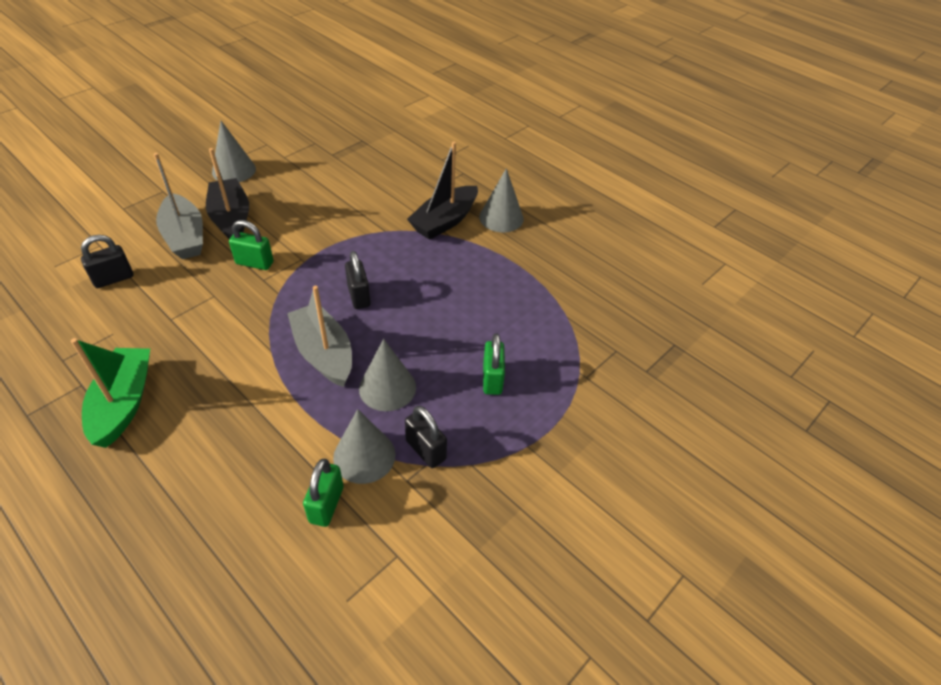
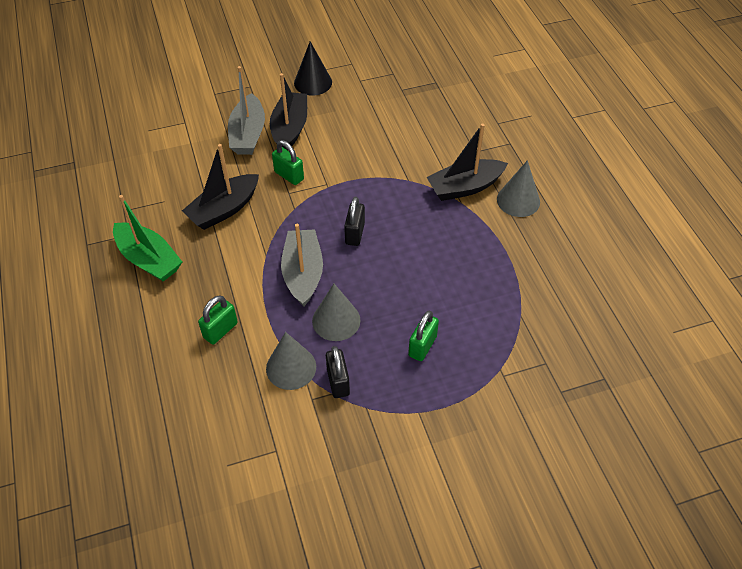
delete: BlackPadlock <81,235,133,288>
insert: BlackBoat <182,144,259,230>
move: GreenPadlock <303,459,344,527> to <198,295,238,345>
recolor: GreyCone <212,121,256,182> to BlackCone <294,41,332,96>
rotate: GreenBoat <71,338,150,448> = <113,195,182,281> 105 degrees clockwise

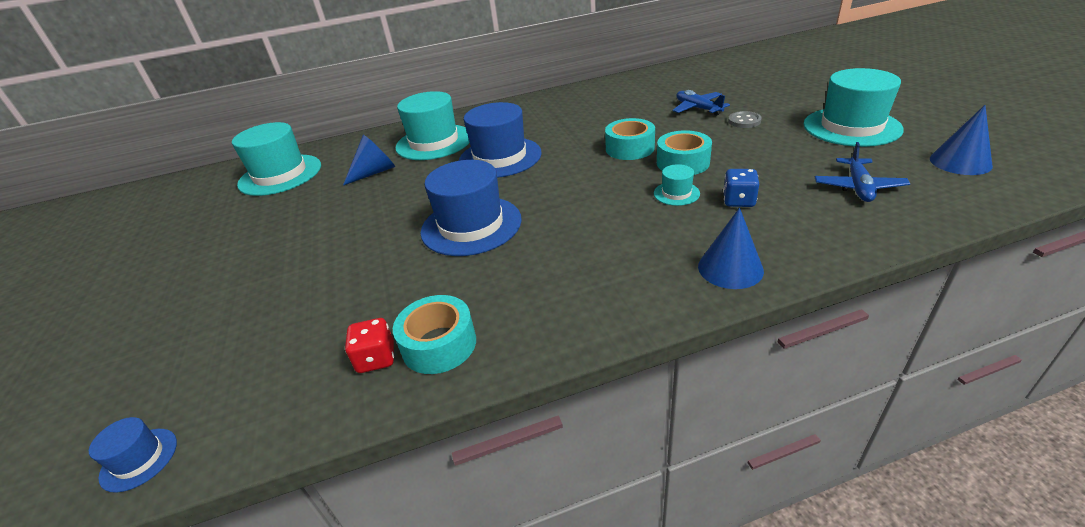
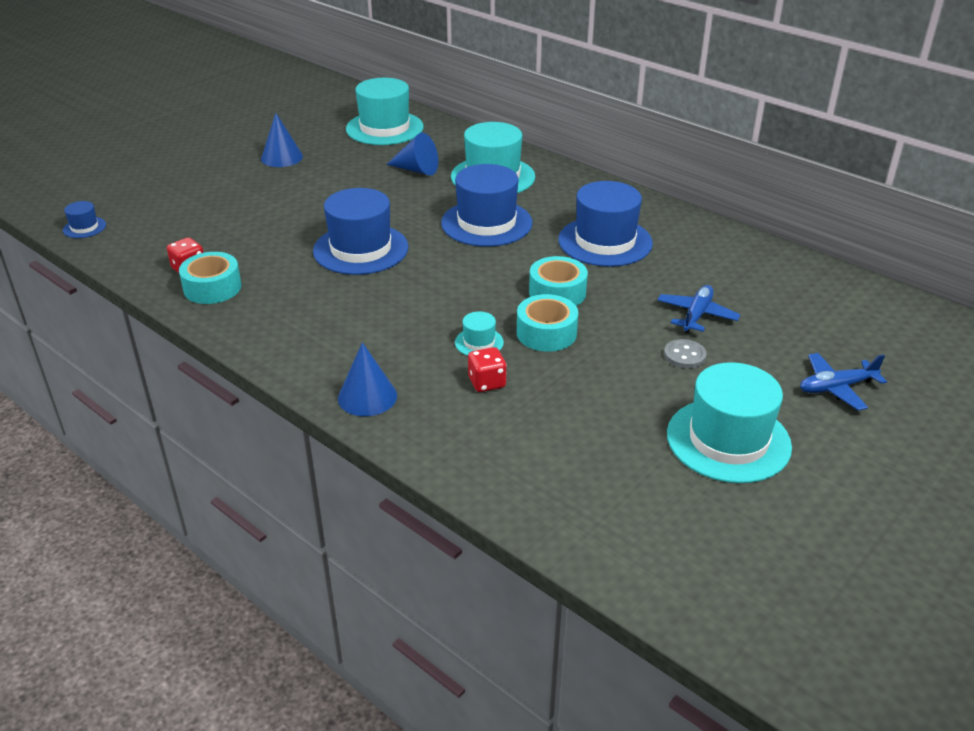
insert: BlueHat <558,181,653,267>
move: BlueCone <930,105,993,175> to <261,113,303,167>; BluePlane <815,142,910,202> to <800,353,887,411>
recolor: BlueDice <723,169,759,207> to RedDice <468,347,507,392>

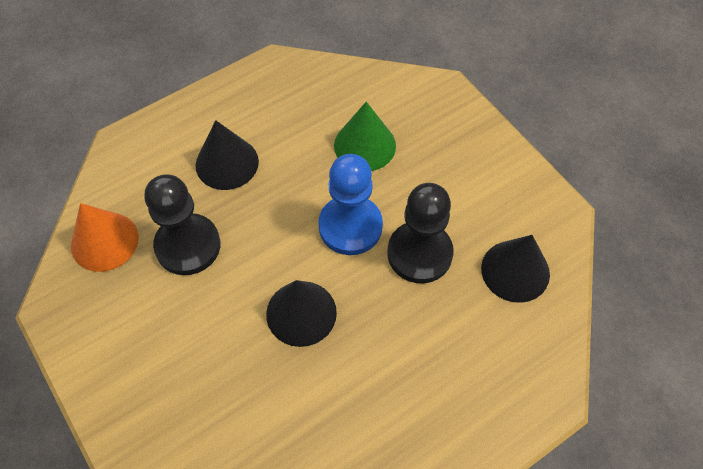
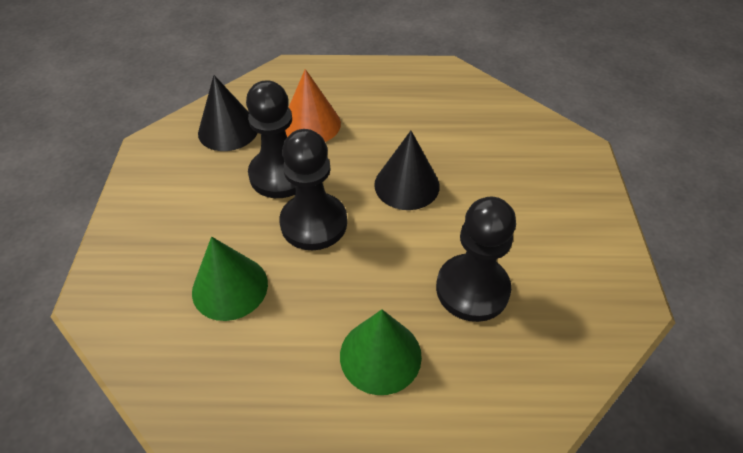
move: OrangeCone <71,203,138,272> to <285,69,341,142>
recolor: BluePawn <318,154,383,255> to BlackPawn <279,129,347,250>; BlackCone <196,120,259,190> to GreenCone <340,310,422,395>

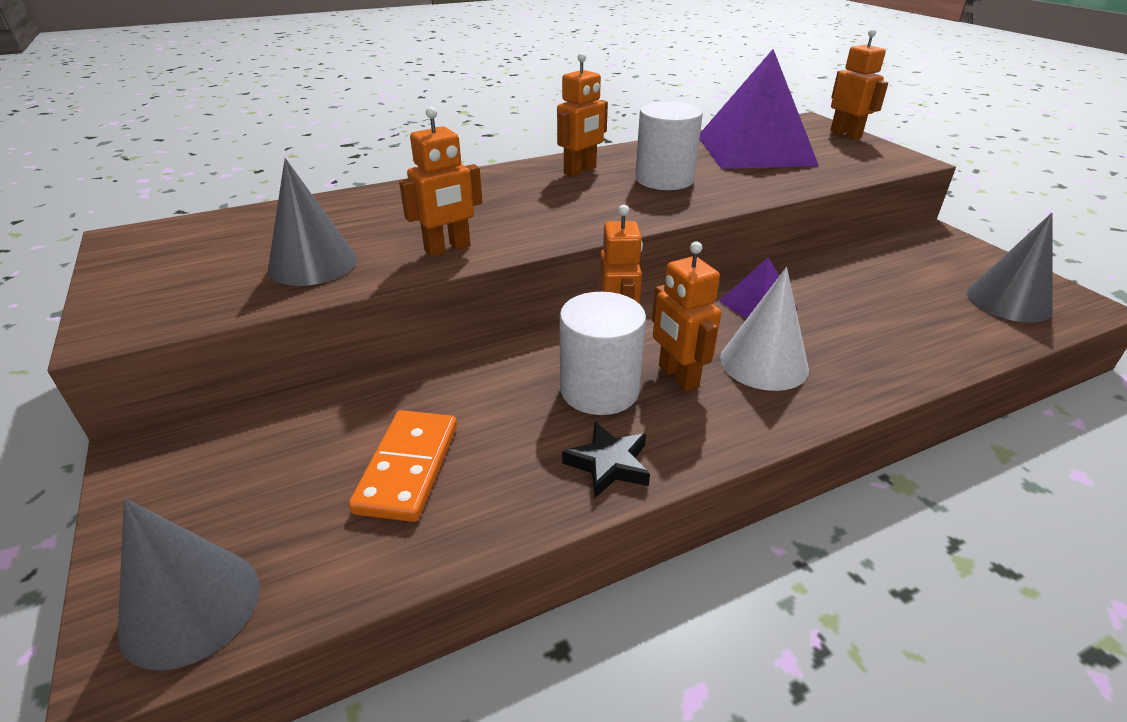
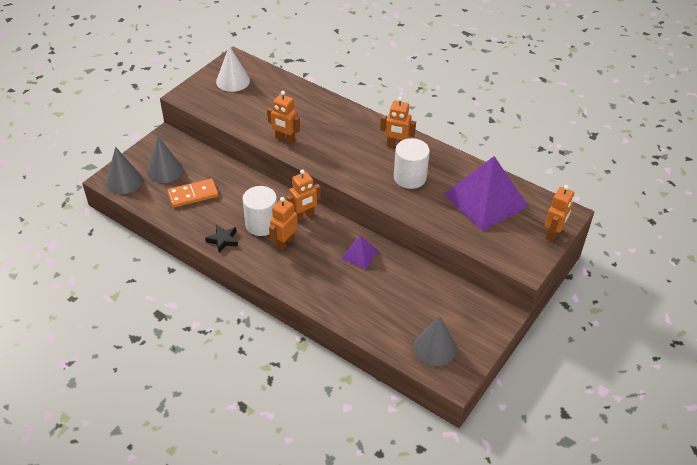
move: GreyCone <268,158,357,286> to <147,137,183,183>; WhiteCone <720,267,809,391> to <216,45,250,92>

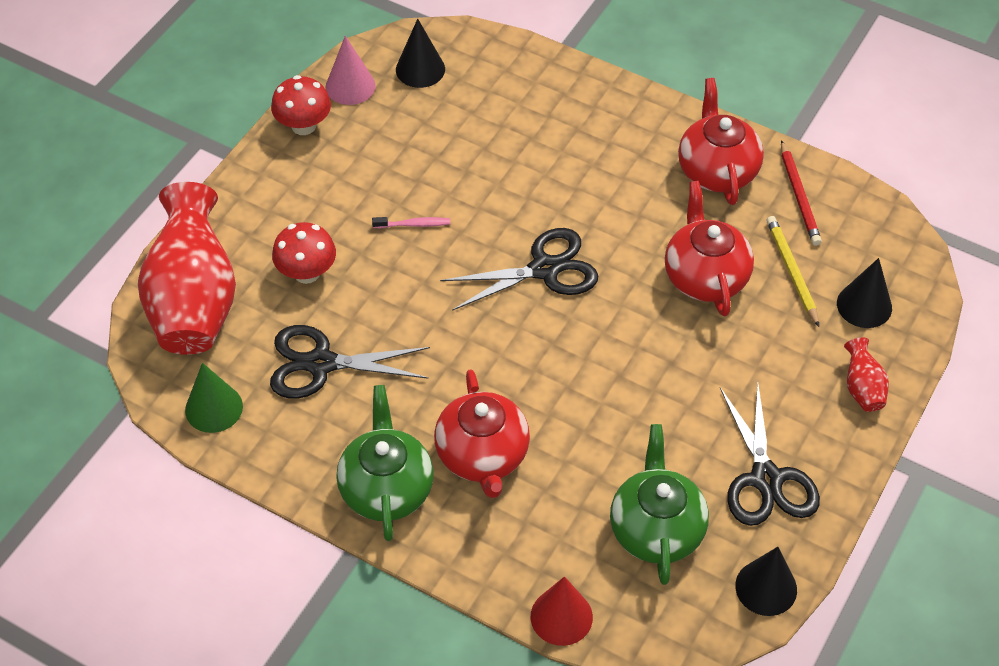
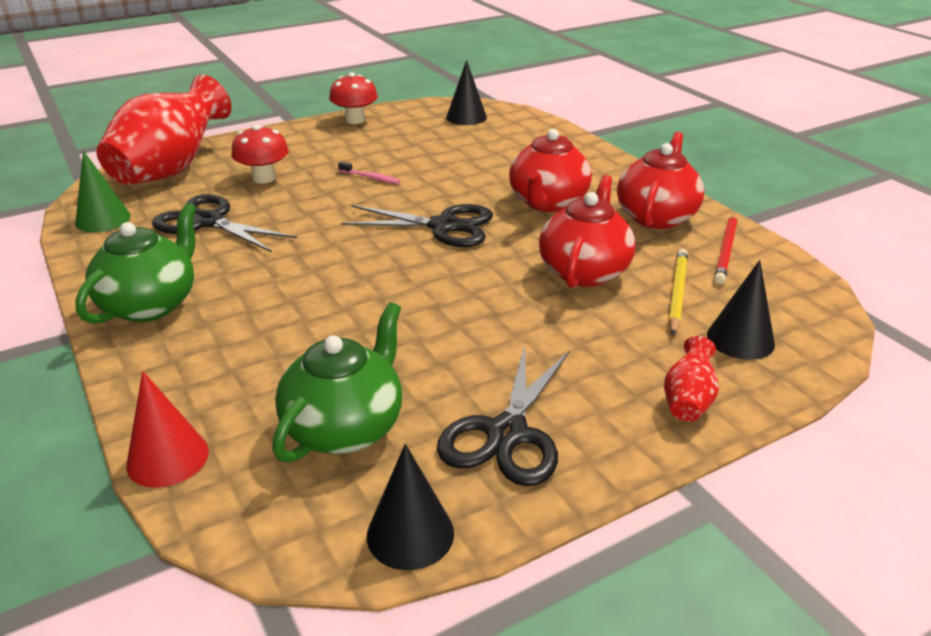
delete: PinkCone <326,36,376,105>
move: RedTeapot <434,370,530,498> to <509,129,592,212>

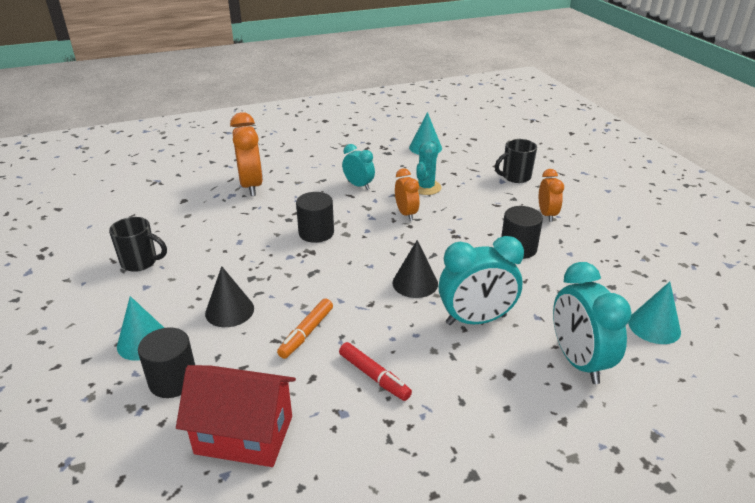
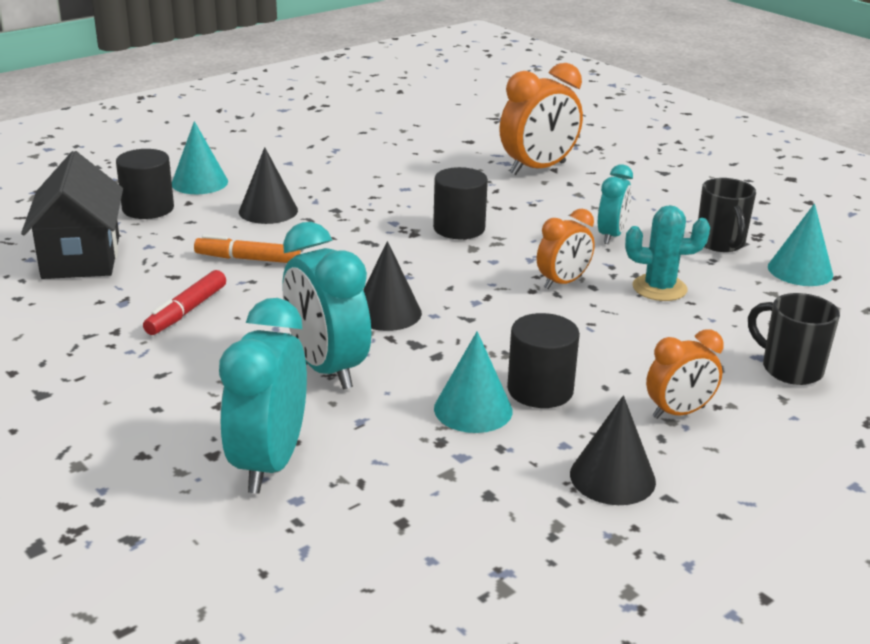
insert: BlackCone <570,395,656,505>
move: TurquoiseCone <628,282,681,344> to <434,331,513,433>; BlackMug <109,217,167,272> to <698,178,756,252>
recolor: RedHouse <176,365,296,467> to BlackHouse <21,151,123,279>
rotate: TurquoiseClock <553,262,632,384> = <219,298,307,494> 45 degrees counterclockwise

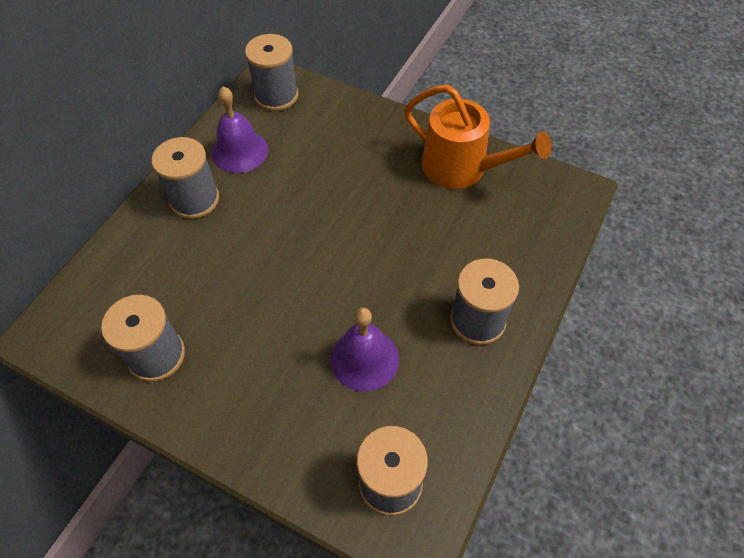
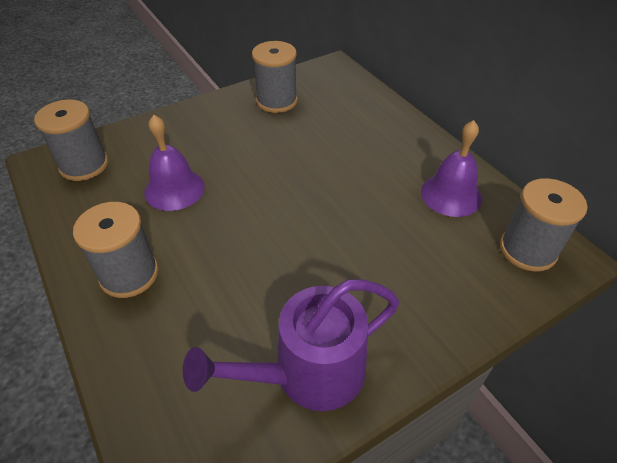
delete: GreySpool <151,137,219,219>
recolor: OrangeWateringCan <404,85,552,189> to PurpleWateringCan <183,279,399,411>

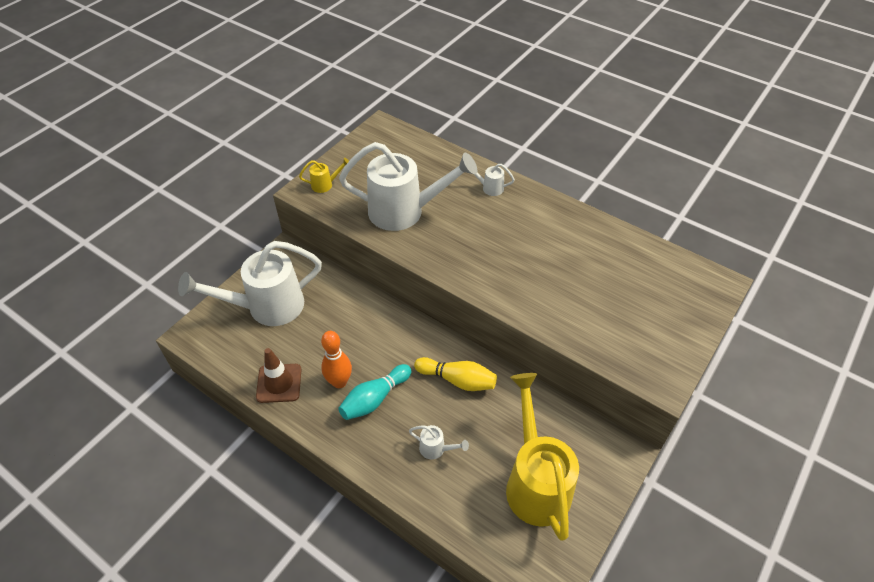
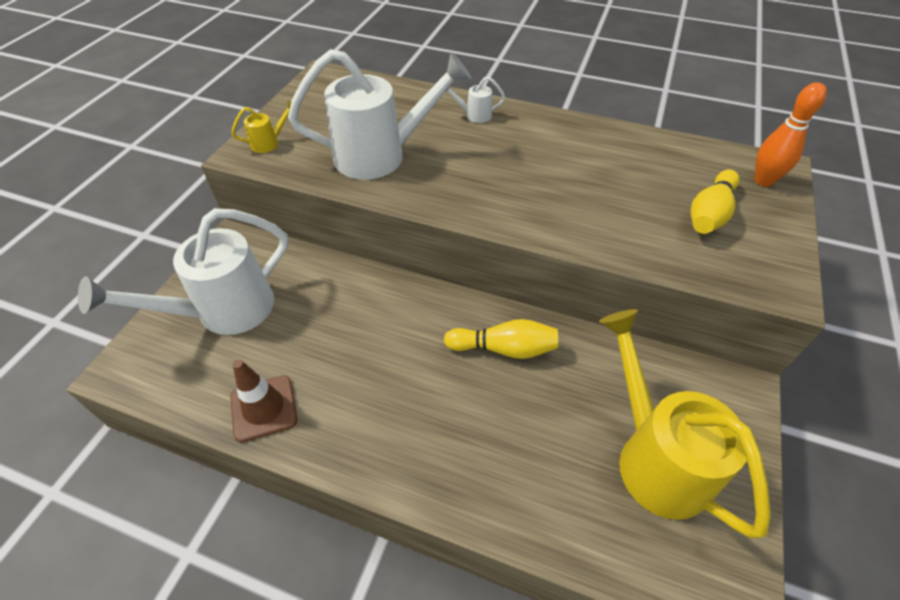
delete: TurquoiseBowlingPin <338,364,411,420>; WhiteWateringCan <409,425,469,459>
insert: YellowBowlingPin <690,169,740,234>
move: OrangeBowlingPin <321,331,352,388> to <754,82,827,187>

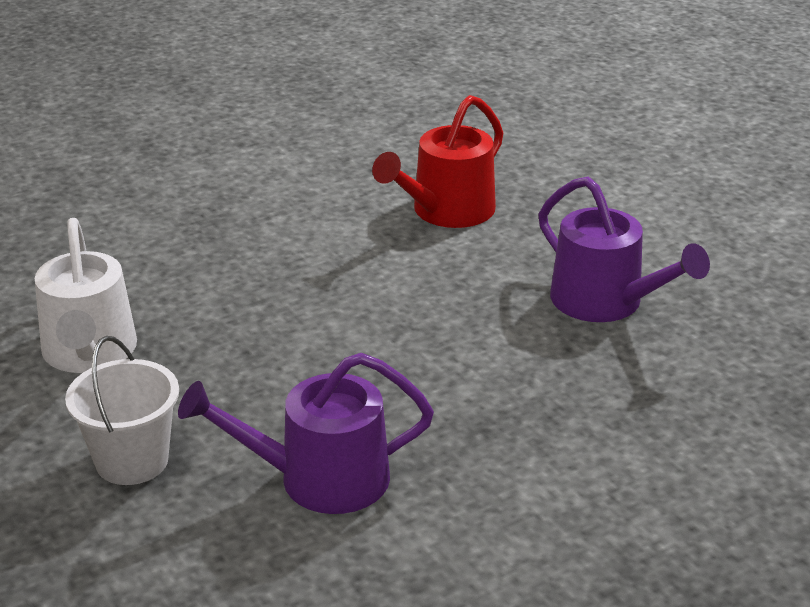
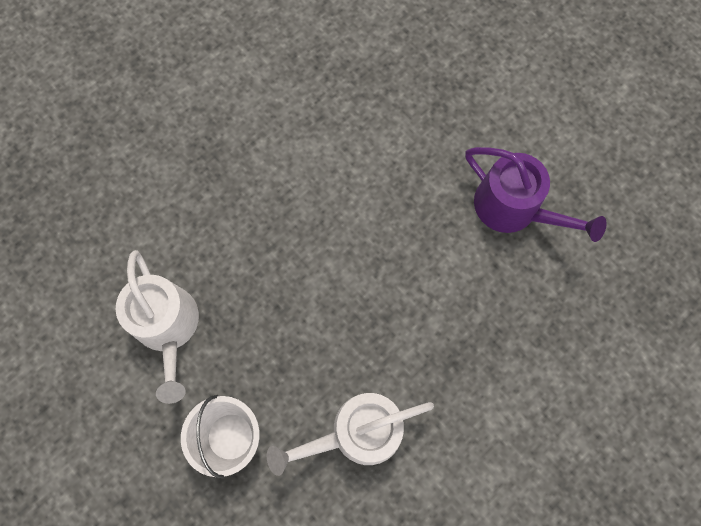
delete: RedWateringCan <372,95,503,228>
recolor: PurpleWateringCan <178,353,434,514> to WhiteWateringCan <267,393,434,476>

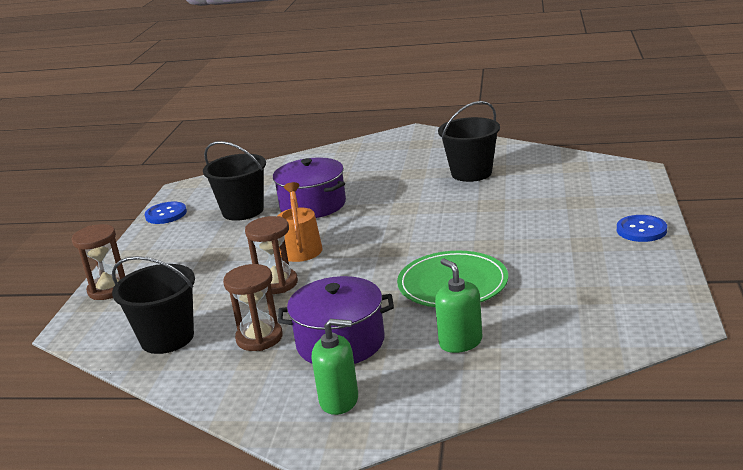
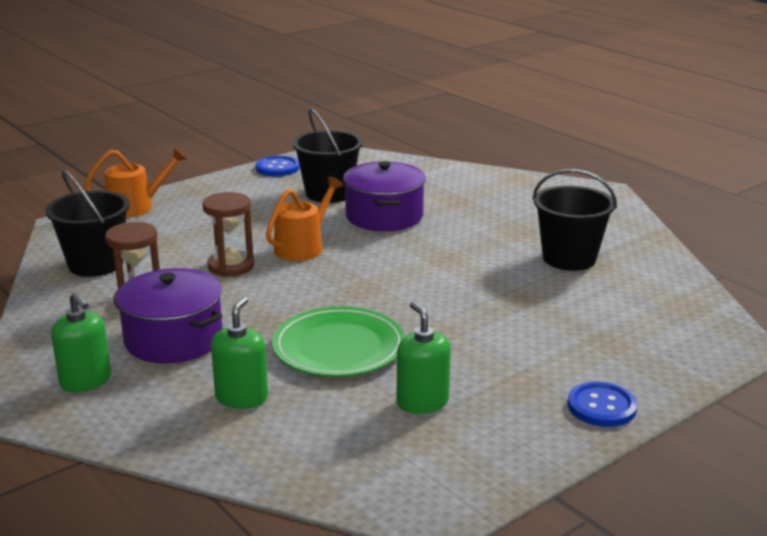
insert: GreenSoapDispenser <397,302,451,414>
replace: BrownHourglass <72,224,125,300> to OrangeWateringCan <84,148,187,218>

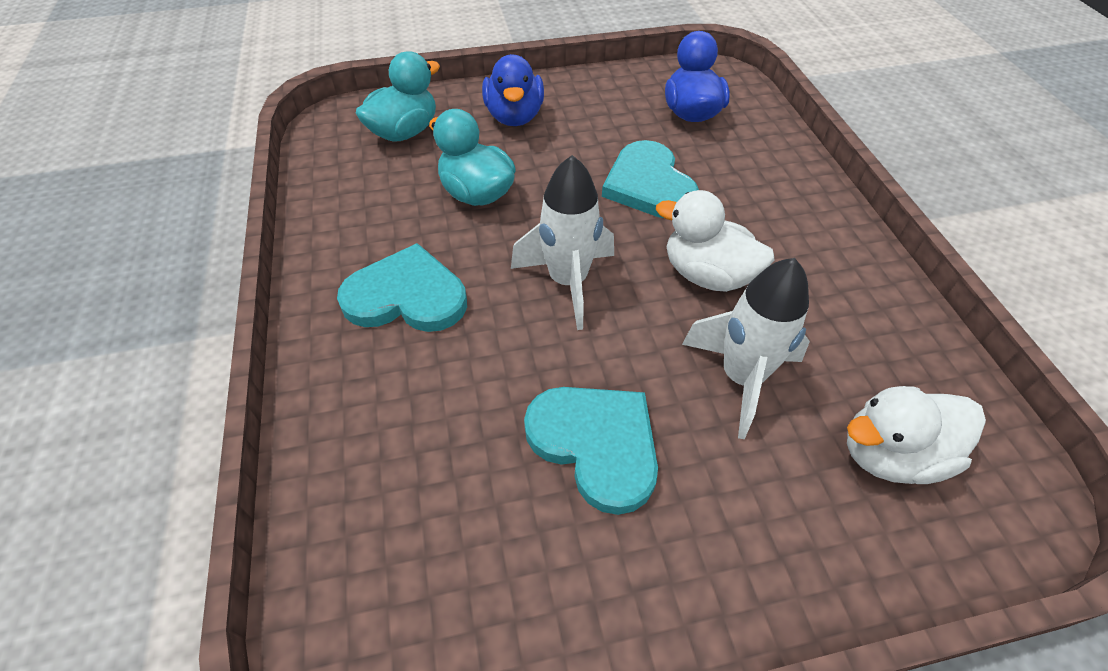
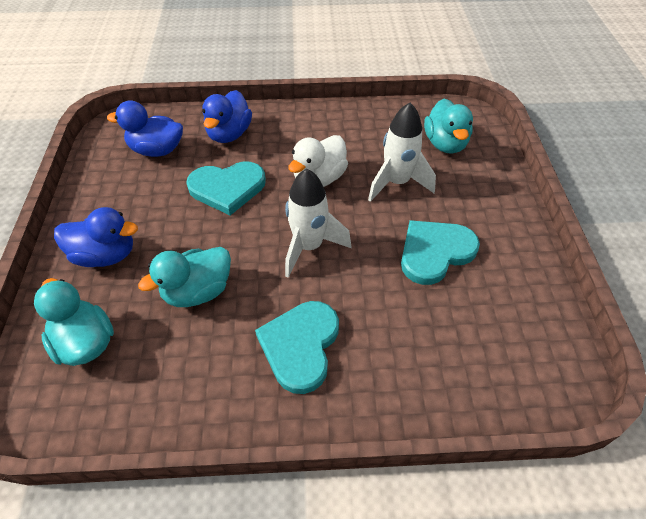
insert: BlueDuck <202,90,252,143>
recolor: WhiteDuck <847,386,986,484> to TurquoiseDuck <424,99,473,154>

